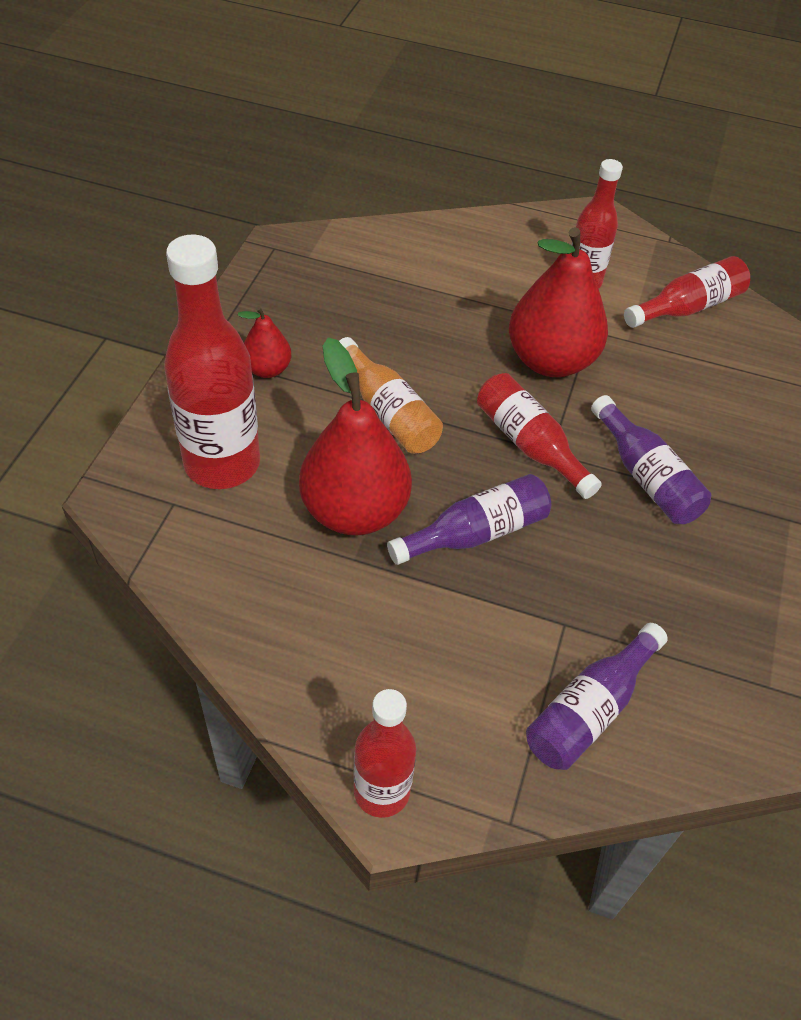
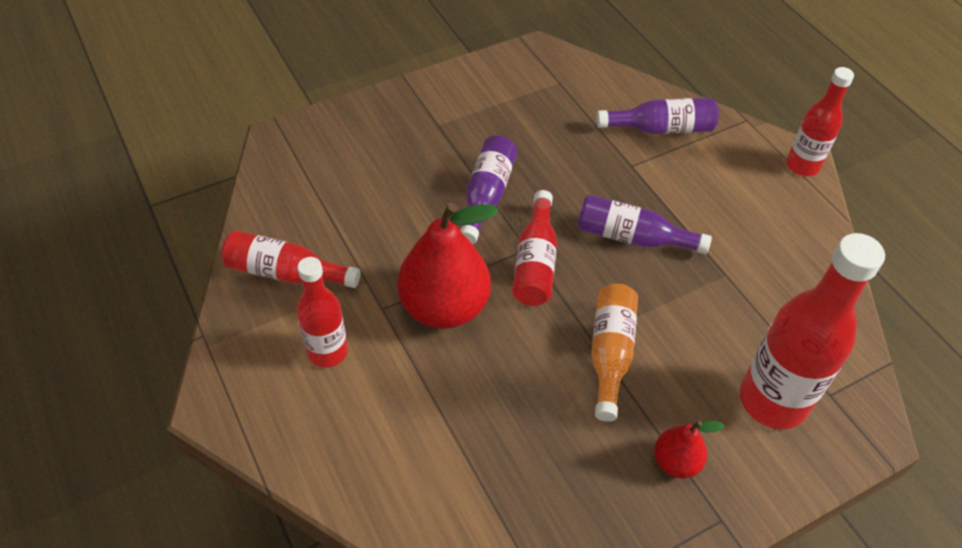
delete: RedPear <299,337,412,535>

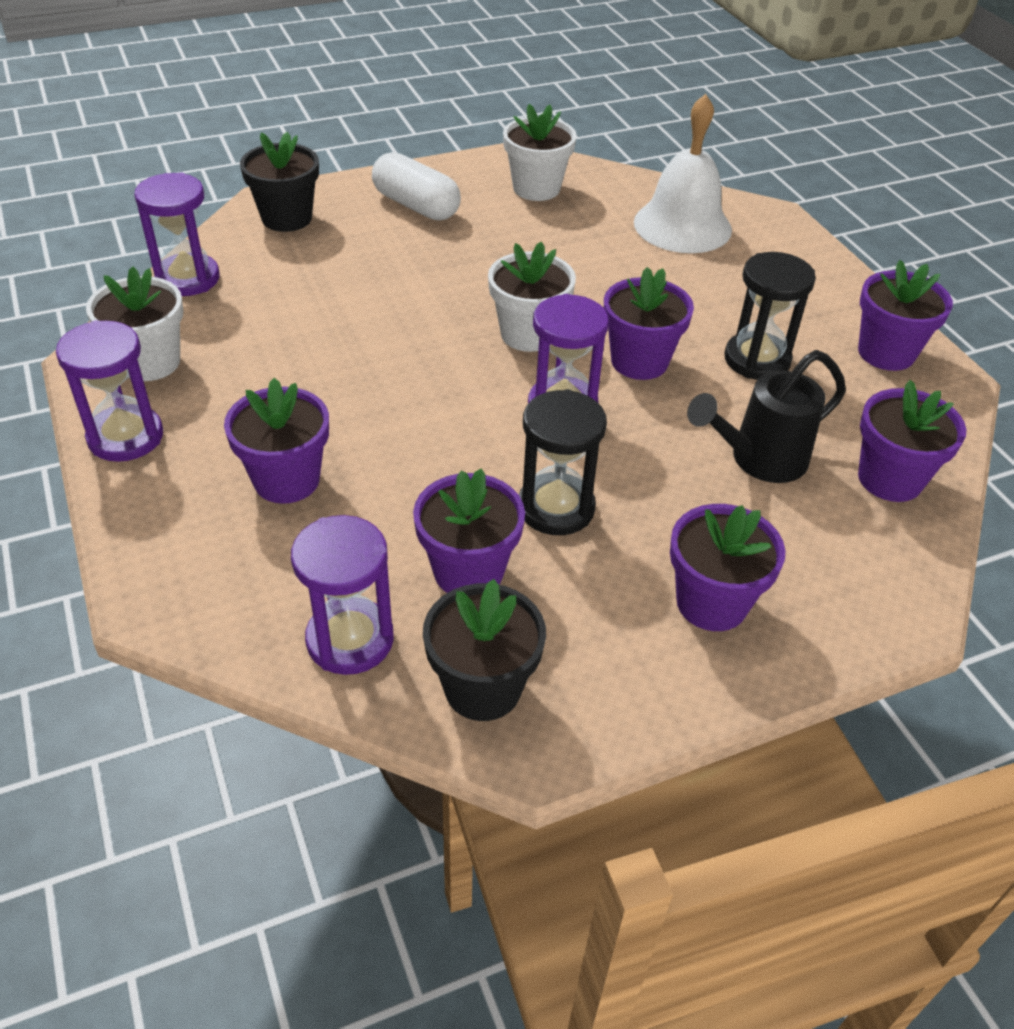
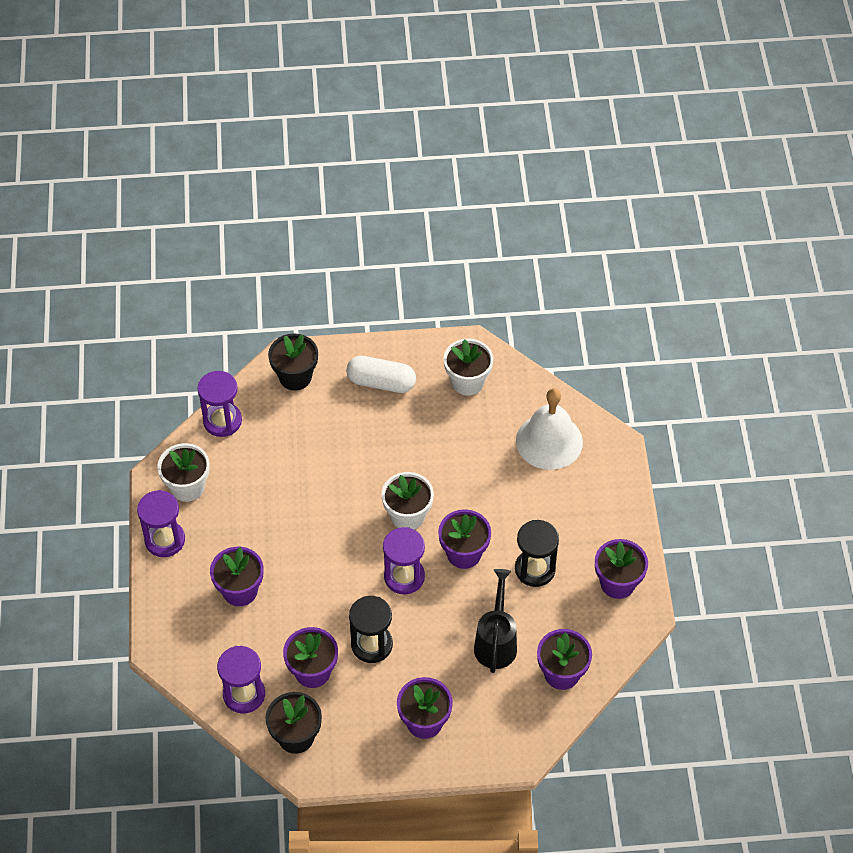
rotate: WhiteCapsule <372,152,461,220> = <346,356,416,393> 45 degrees counterclockwise; BlackWateringCan <687,350,846,483> = <474,569,517,673> 105 degrees clockwise

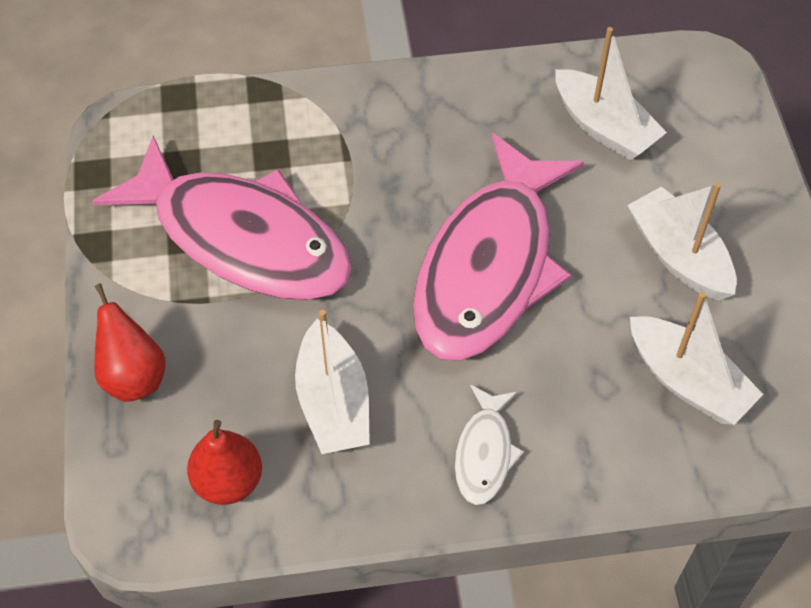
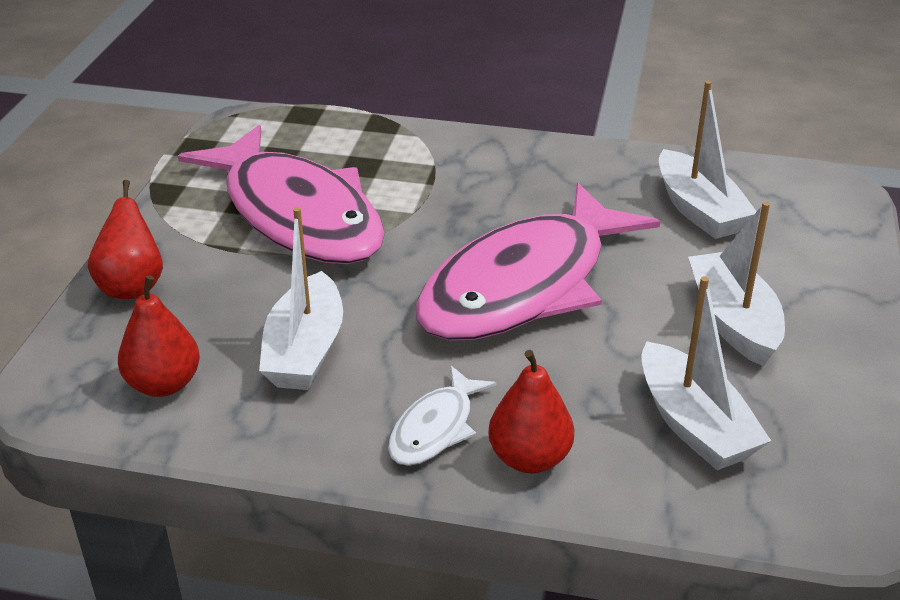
insert: RedPear <488,350,574,473>

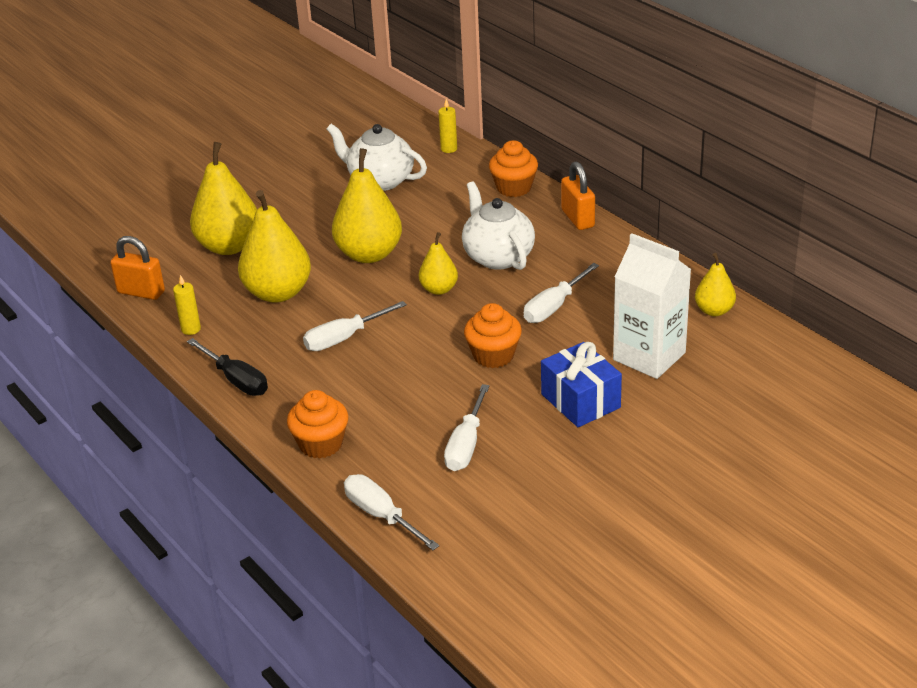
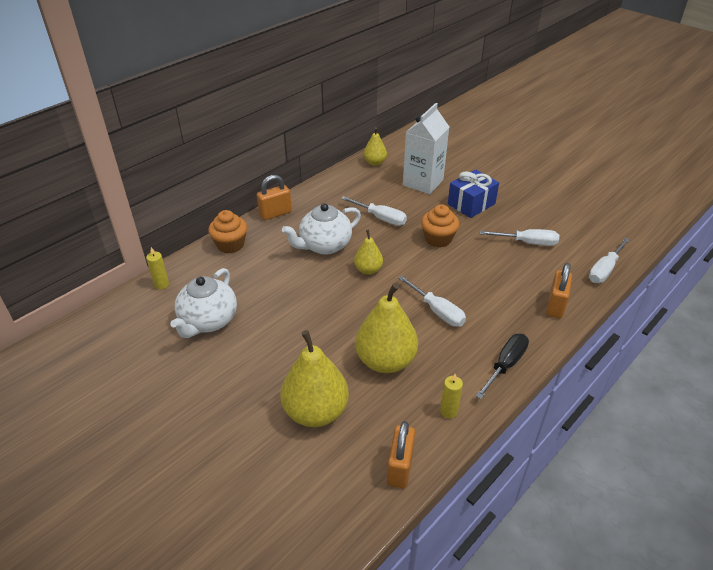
delete: YellowPear <332,148,402,263>
replace: OrangeCupcake <287,390,348,459> to OrangePadlock <546,263,572,318>

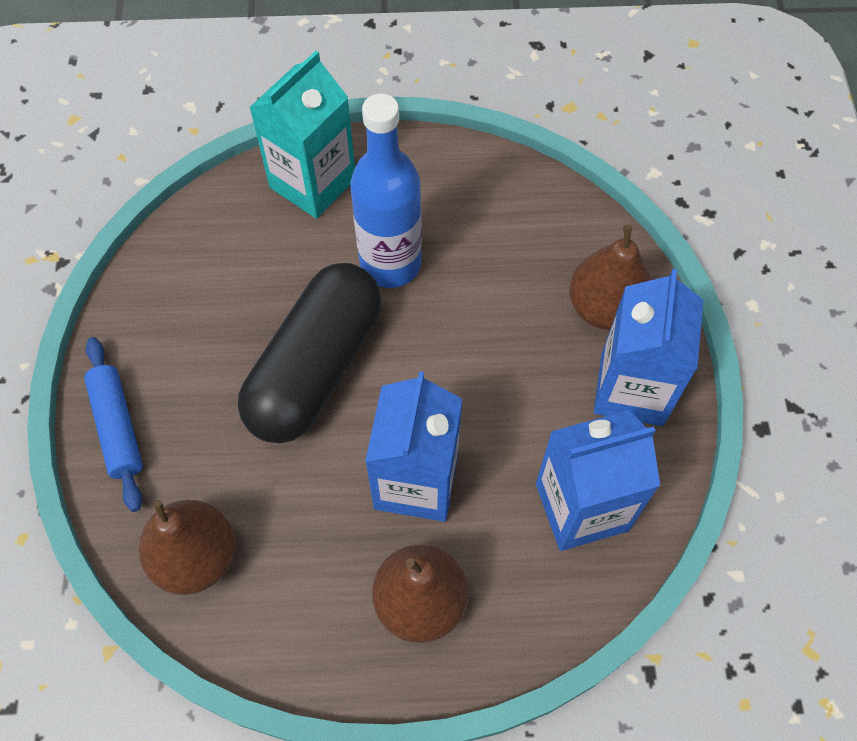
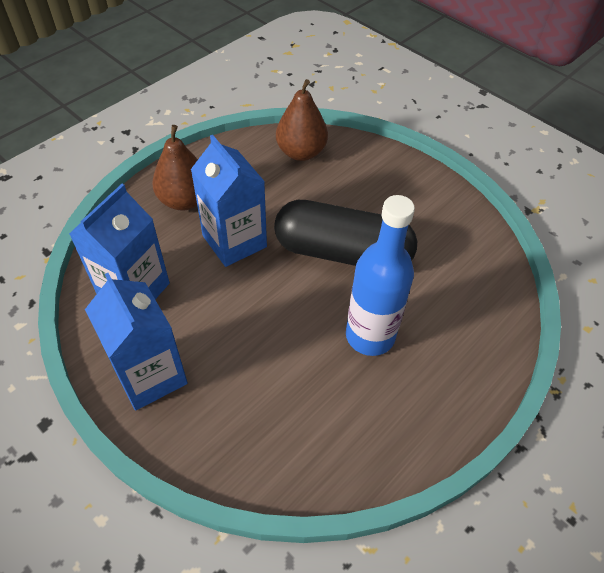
delete: BlueRollingPin <84,337,143,512>; TurquoiseCarton <249,51,355,219>; BrownPear <569,225,652,330>
rotate: BlackCapsule <238,263,381,443> = <274,200,417,266> 60 degrees counterclockwise

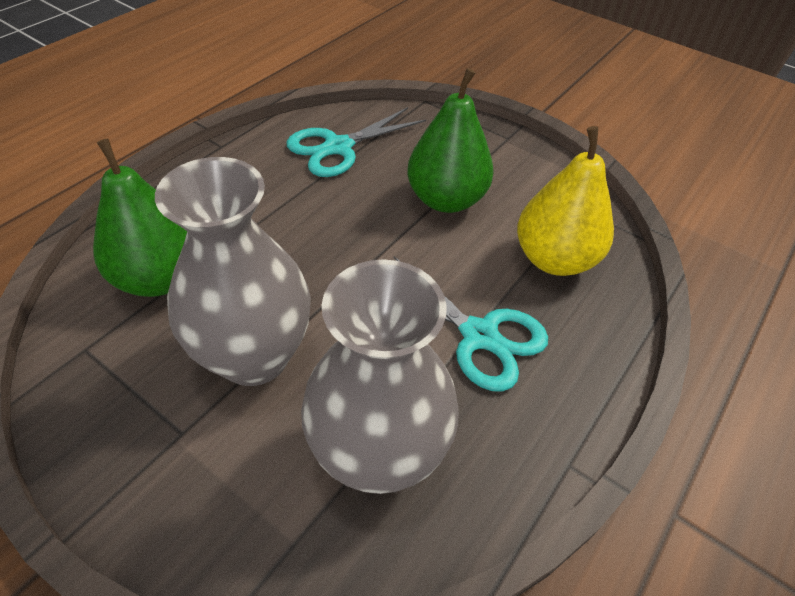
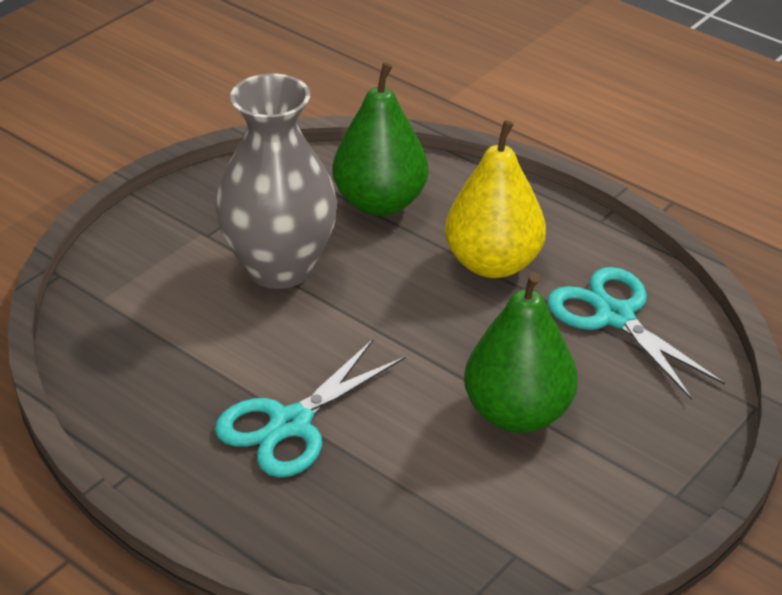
delete: GreyVase <301,259,458,494>
move: YellowPear <517,126,614,276> to <445,120,546,278>

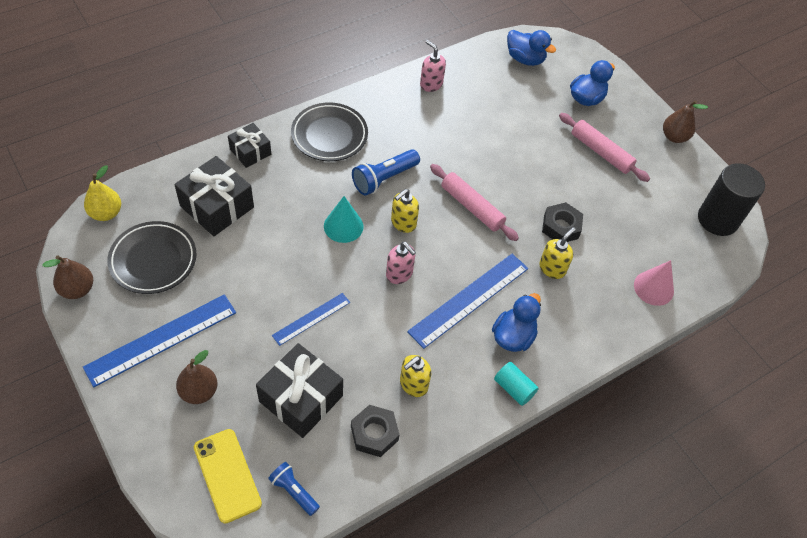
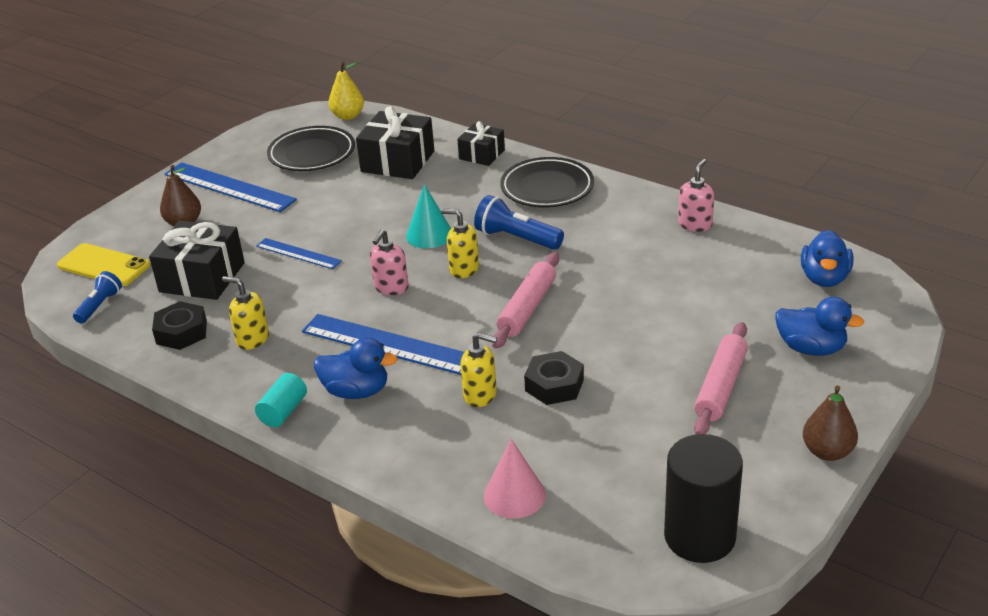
delete: BrownPear <43,256,93,299>
rotate: YellowPhone <194,429,262,524> = <57,243,150,286> 75 degrees clockwise

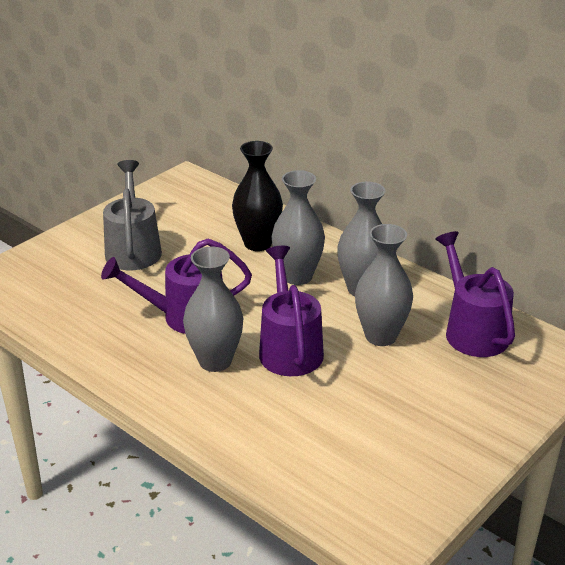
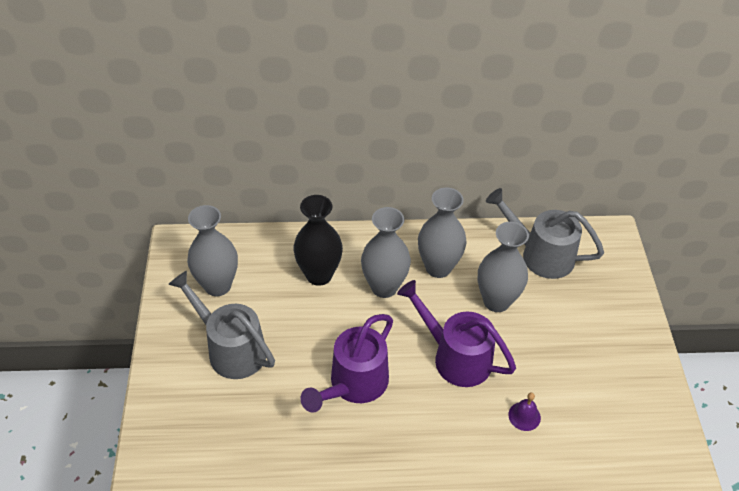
insert: PurpleBell <508,392,541,431>
move: GreyVase <183,246,243,372> to <187,205,238,296>
recolor: PurpleWateringCan <435,231,515,357> to GreyWateringCan <486,188,604,279>

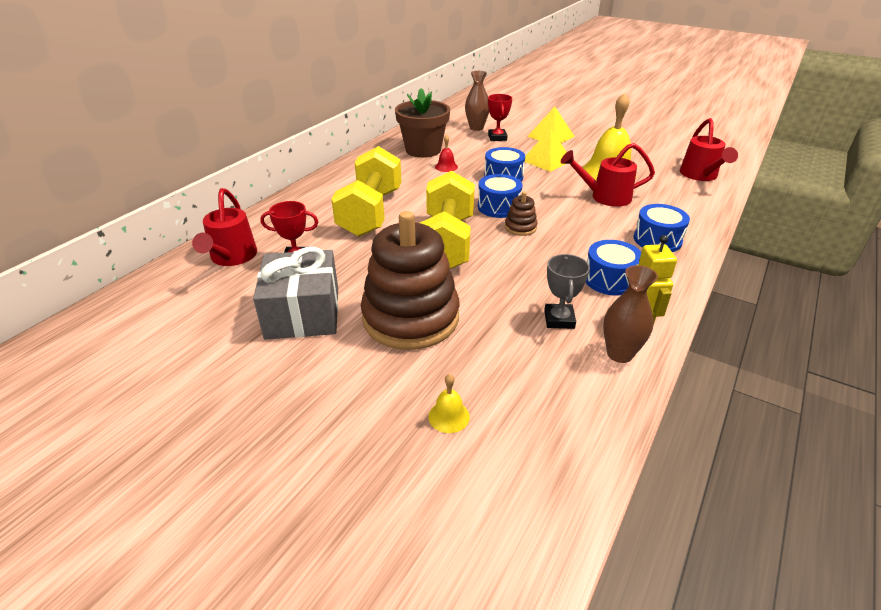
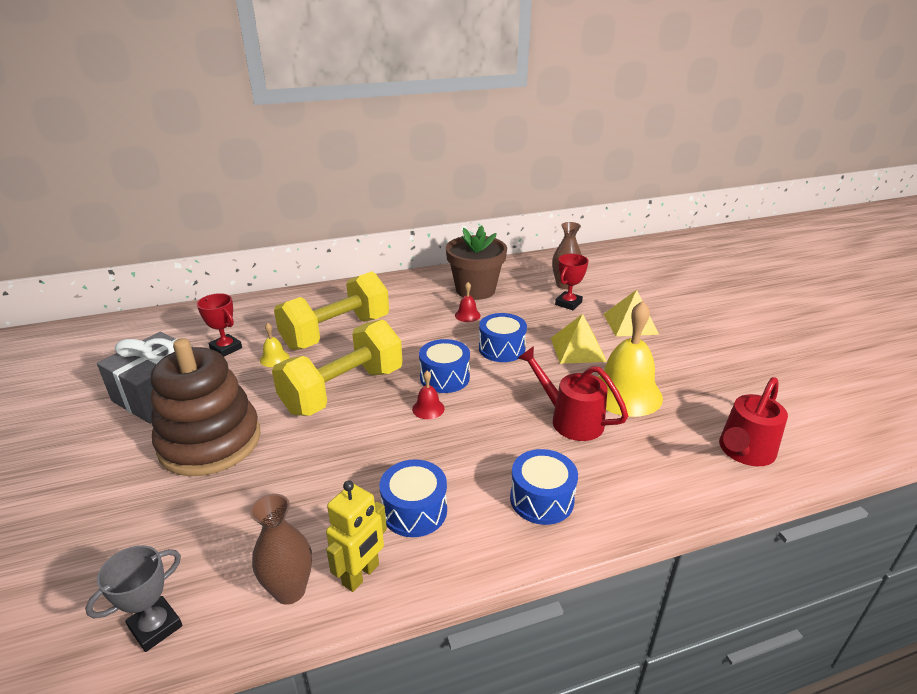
delete: RedWateringCan <192,188,257,266>
move: GreyTrophy <544,254,590,329> to <85,545,183,652>; YellowBell <428,374,470,433> to <260,323,290,367>
replace: BrownStackingToy <505,192,537,236> to RedBell <412,371,445,419>

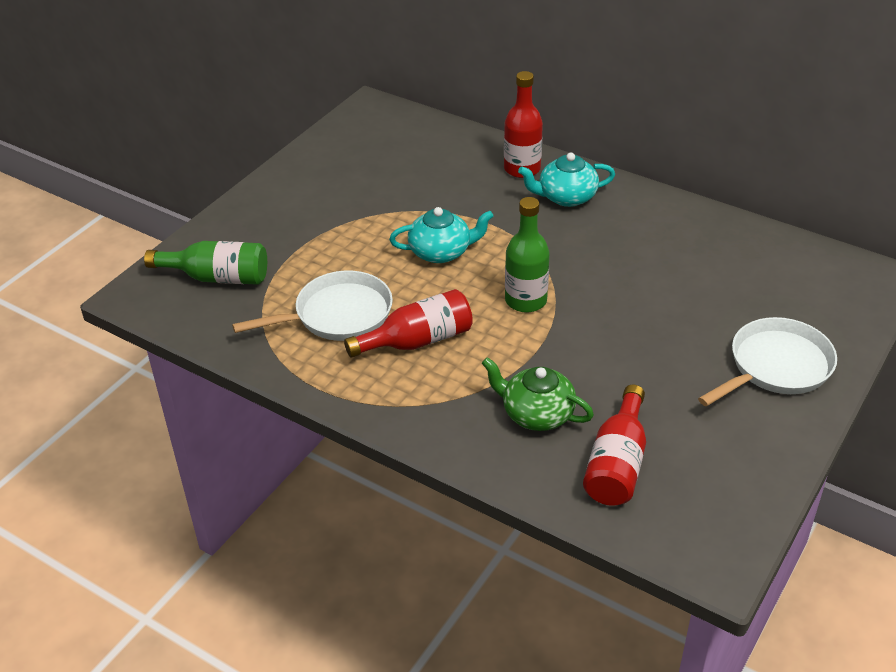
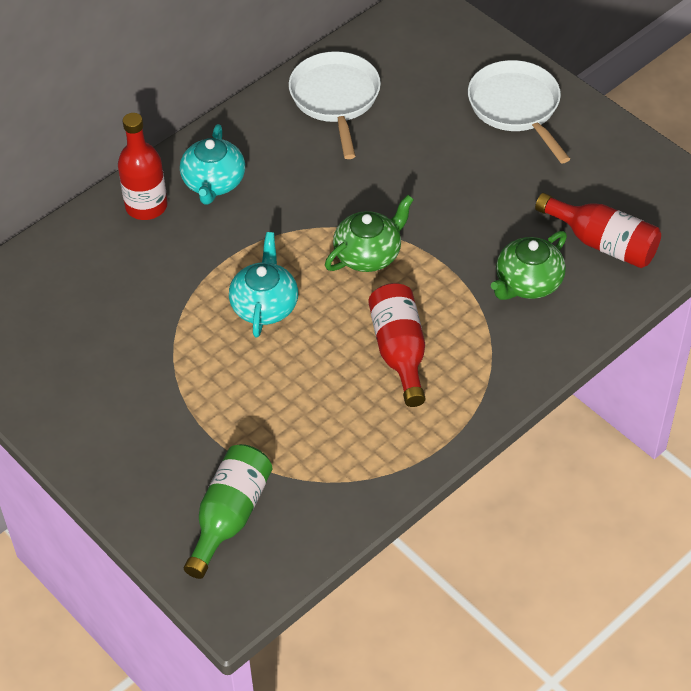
move: WhitePan <232,271,393,341> to <289,51,381,159>
replace: GreenBottle <505,197,550,313> to GreenTeapot <325,195,414,272>

